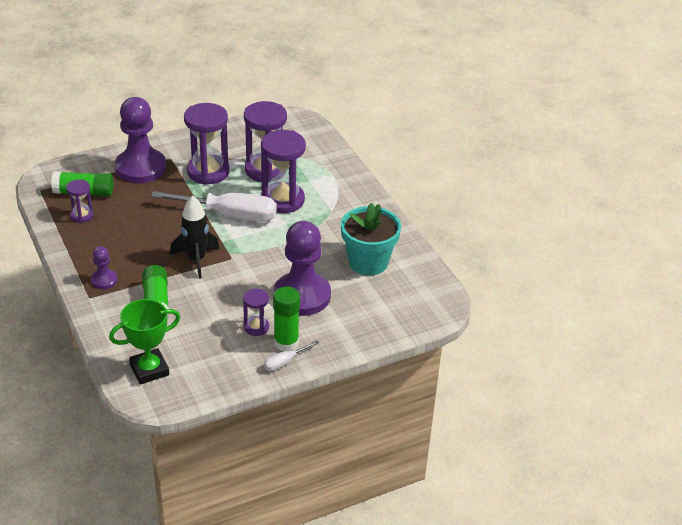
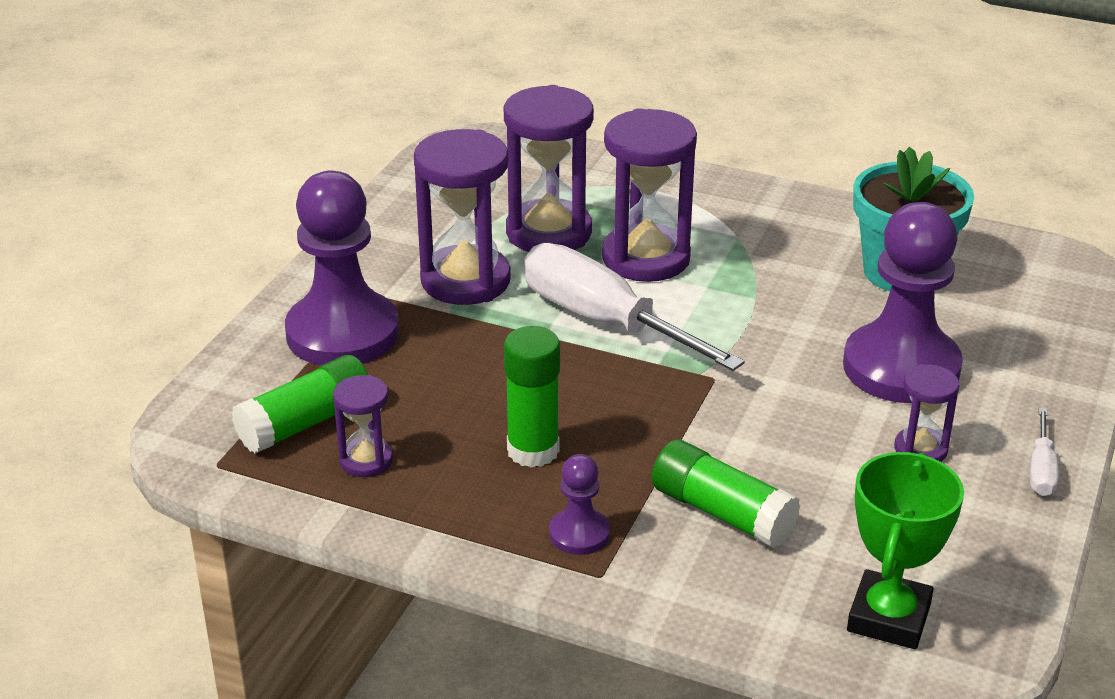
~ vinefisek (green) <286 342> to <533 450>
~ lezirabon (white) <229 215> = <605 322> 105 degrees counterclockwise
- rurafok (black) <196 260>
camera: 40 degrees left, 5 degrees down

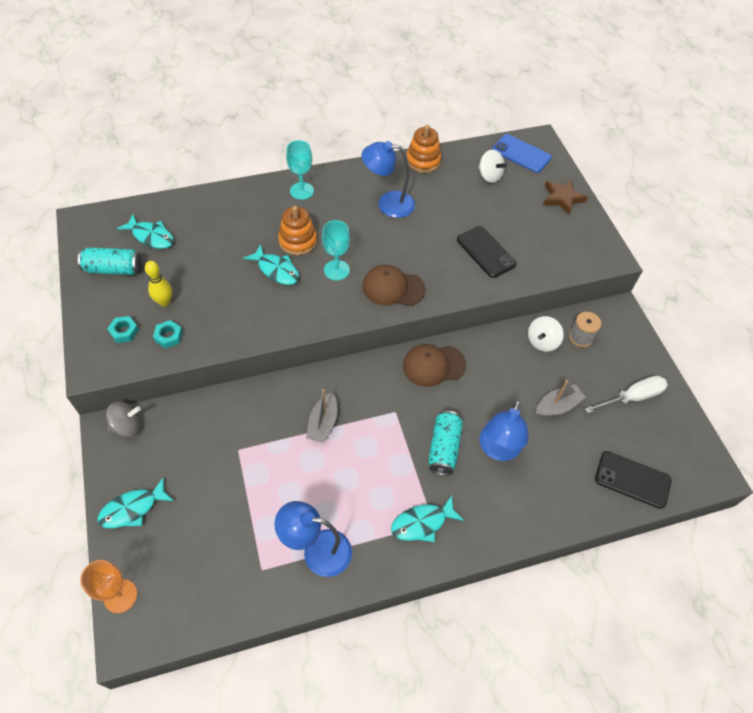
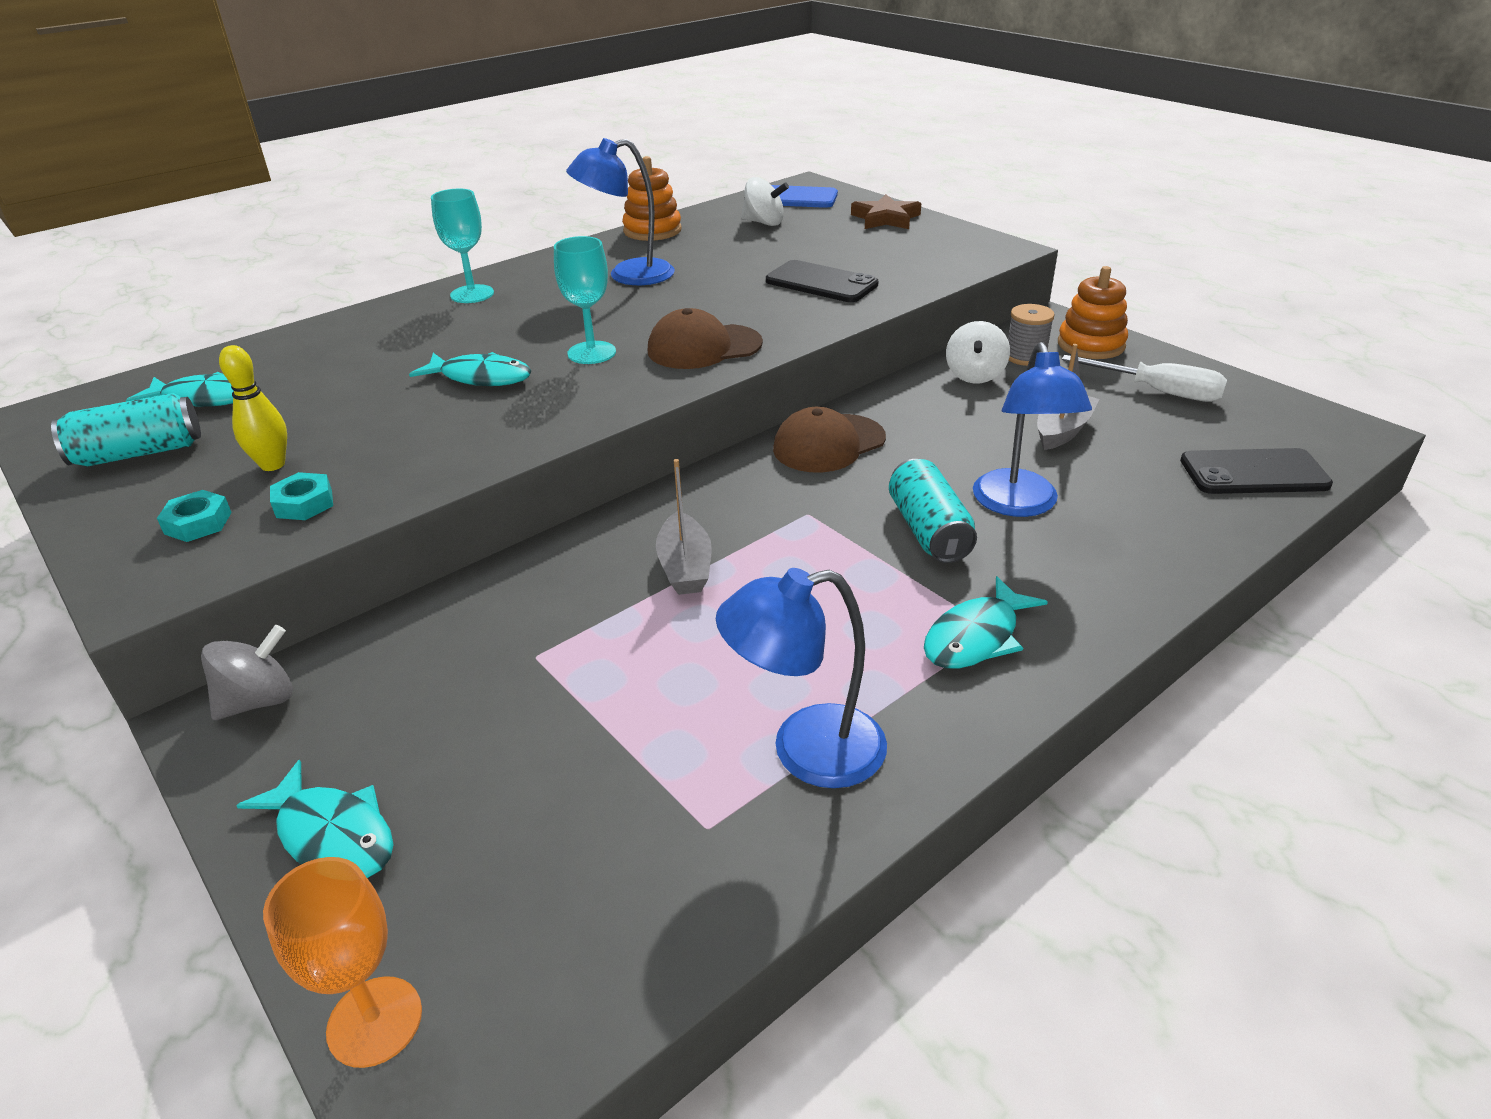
~ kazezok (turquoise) <132 509> = <332 835> 90 degrees counterclockwise
~ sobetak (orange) <298 241> to <1091 345>
~ lezirabon (white) <632 397> = <1159 392> 75 degrees clockwise
camera: 20 degrees left, 20 degrees down

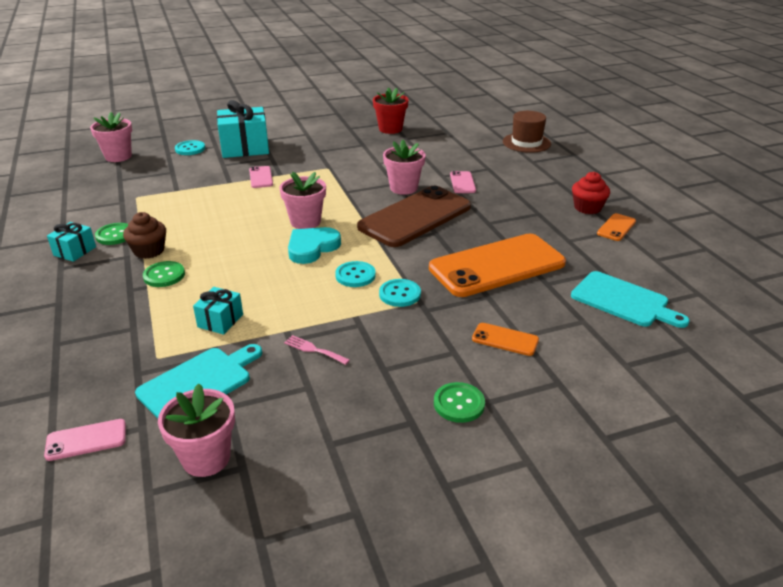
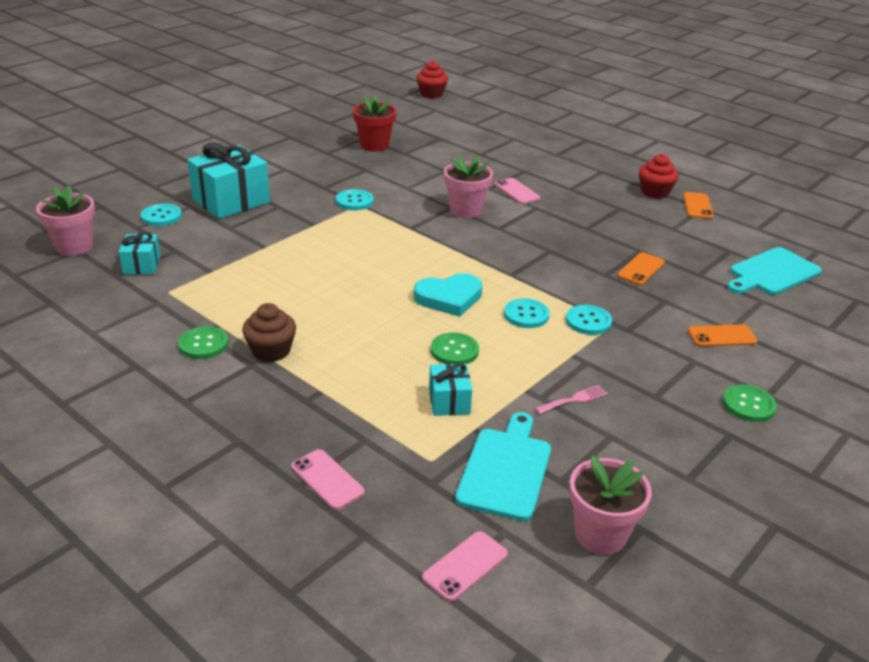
~ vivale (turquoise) <75 251> to <142 265>
~ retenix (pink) <261 177> to <327 479>
+ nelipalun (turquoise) <354 201>
~ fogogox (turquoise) <312 248> = <449 298> 120 degrees counterclockwise
+ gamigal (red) <431 94>
~ nelipalun (green) <164 275> to <454 351>
~ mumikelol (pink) <314 350> = <574 399> 150 degrees clockwise
~ retenix (orange) <497 266> = <641 269> x0.42
~ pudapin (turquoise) <623 300> = <772 273> 135 degrees clockwise
- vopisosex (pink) <305 222>
- retenix (brown) <415 217>
- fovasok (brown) <526 143>
camera: 30 degrees left, 0 degrees up

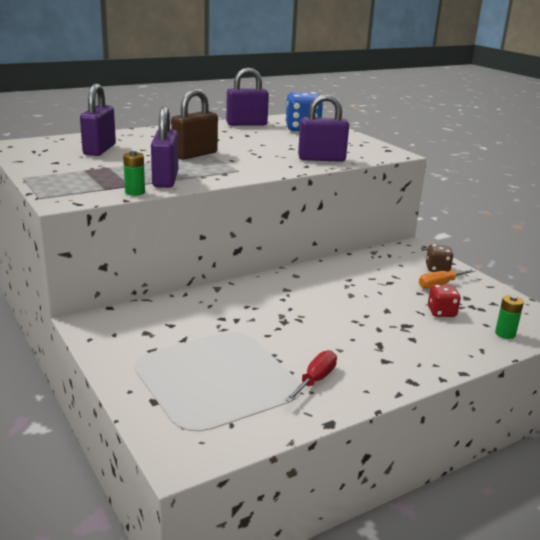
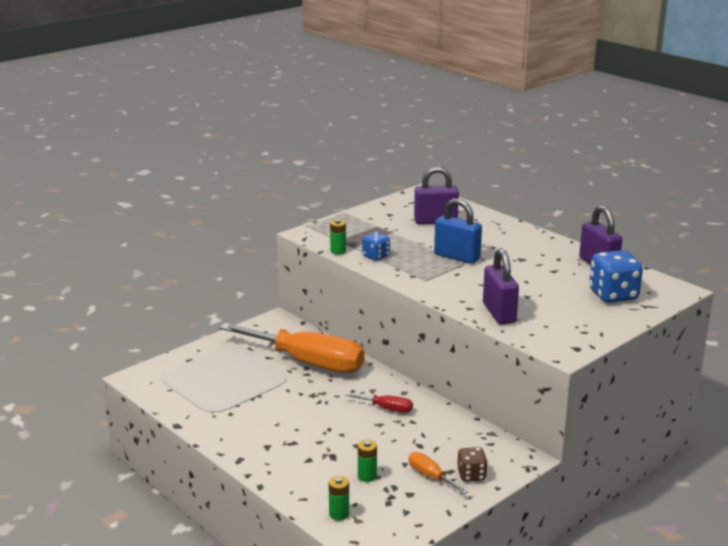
+ lezirabon (orange) <308 362>
~ lezirabon (red) <315 380> to <387 409>
~ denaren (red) <441 312> to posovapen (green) <367 476>
~ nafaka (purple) <165 180> to denaren (blue) <376 256>
~ nafaka (brown) <194 155> to nafaka (blue) <457 257>
camera: 80 degrees right, 0 degrees up

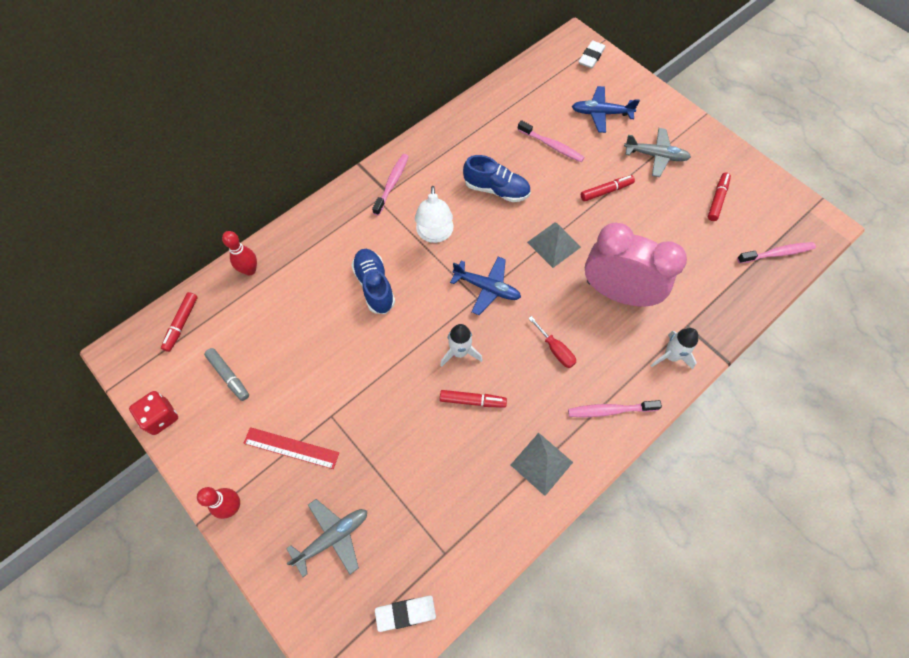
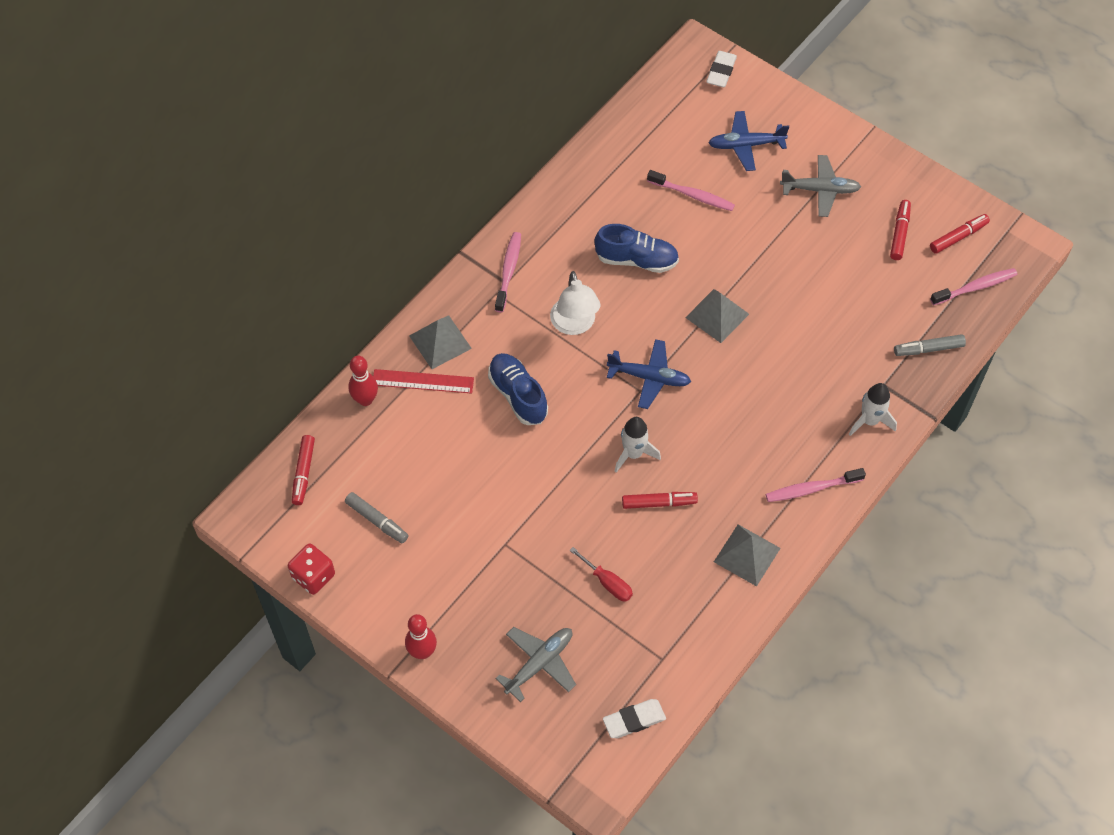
~ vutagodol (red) <291 448> to <423 381>
+ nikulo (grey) <440 342>
~ lezirabon (red) <555 350> to <607 583>
+ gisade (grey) <928 349>
~ gisade (red) <606 191> to <958 237>
- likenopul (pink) <617 293>
camera: 10 degrees left, 5 degrees down

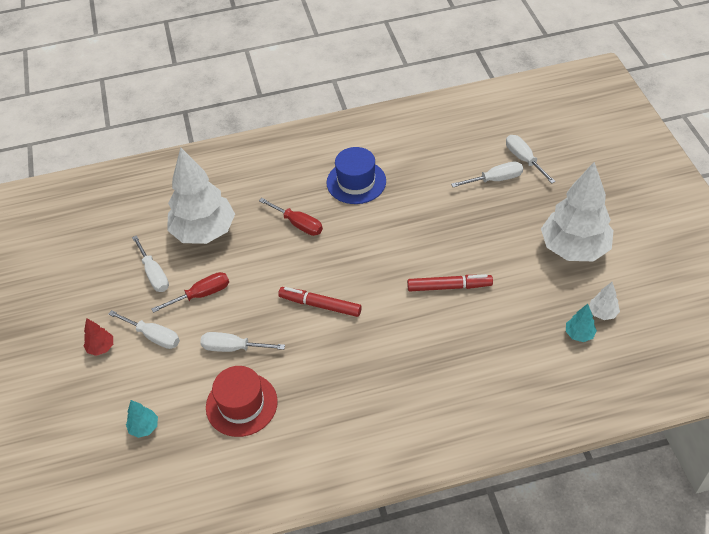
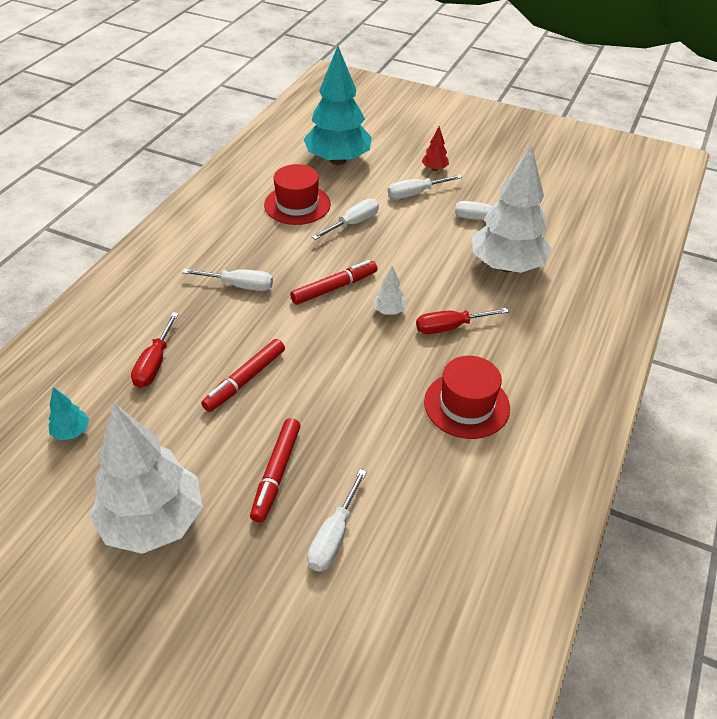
~ lezirabon (red) <201 295> to <154 363>
~ lezirabon (white) <524 159> to <239 286>
+ gisade (red) <276 473>
~ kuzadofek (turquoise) <144 427> = <338 160> x2.47
~ kuzadofek (white) <602 313> to <389 311>
~ fovasok (blue) <356 182> to fovasok (red) <466 405>
camera: 125 degrees right, 5 degrees down

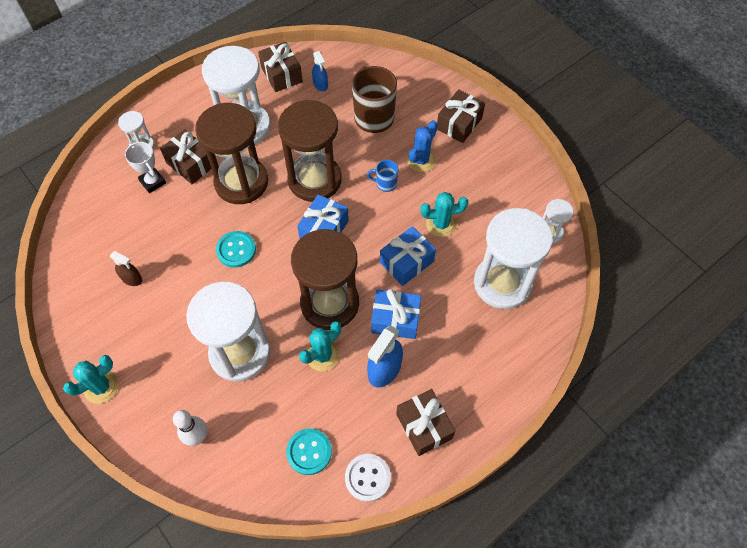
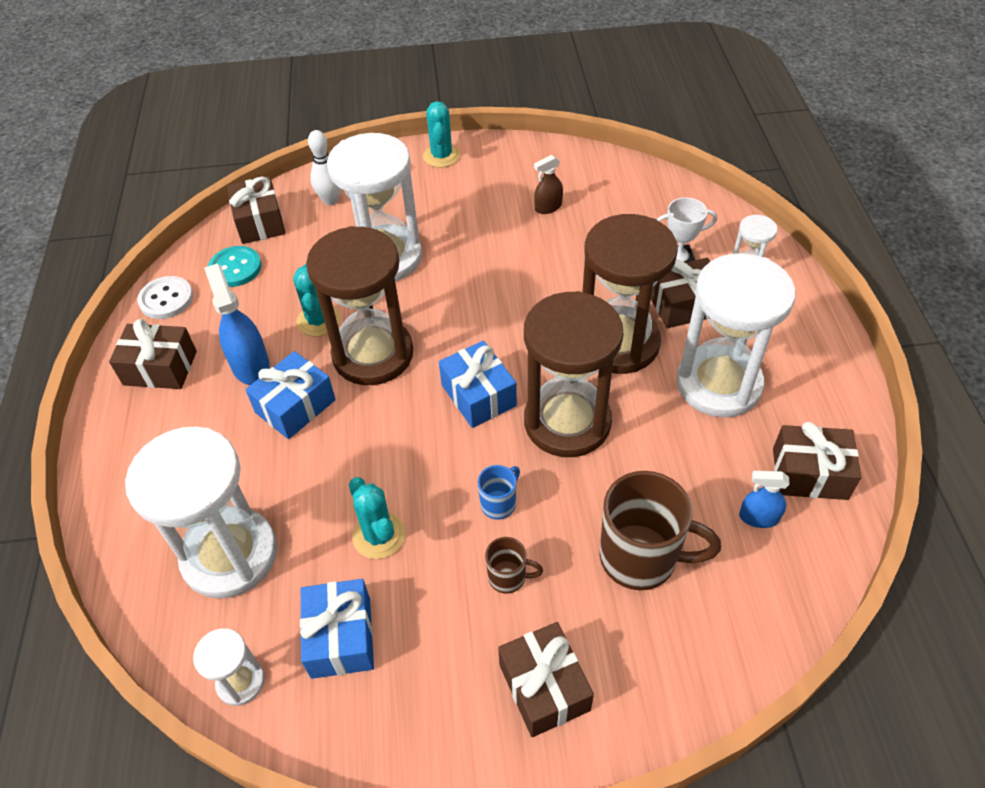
+ vivale (brown) <260 222>
~ vivale (blue) <406 262> to <341 637>
~ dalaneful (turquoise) <441 224> = <379 536> 60 degrees counterclockwise
~ dalaneful (blue) <421 160> to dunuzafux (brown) <508 577>
- nelipalun (turquoise) <236 250>
camera: 125 degrees right, 10 degrees down

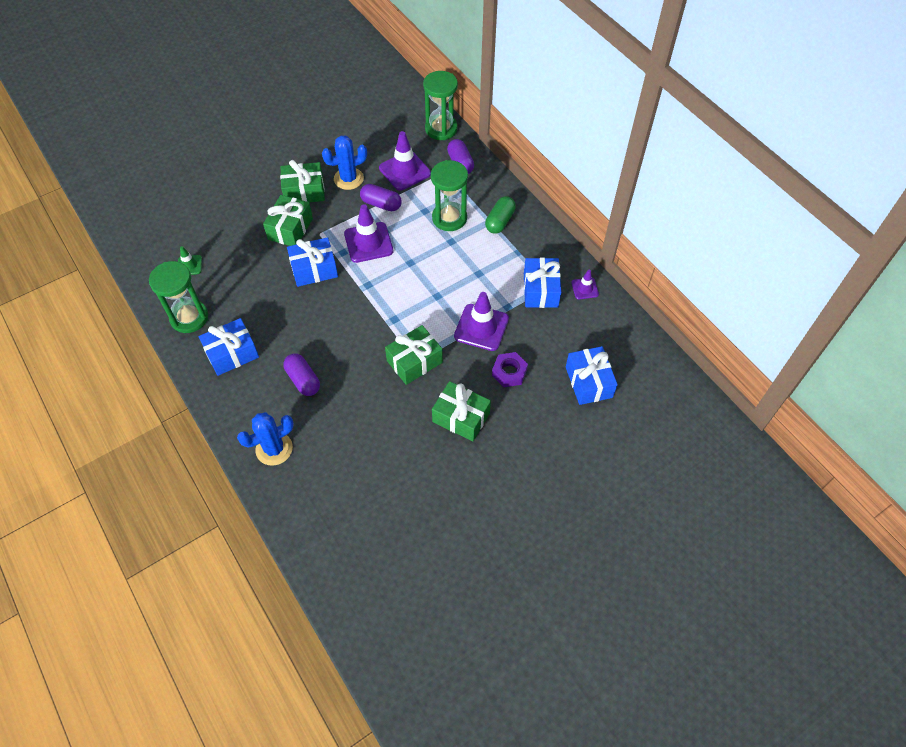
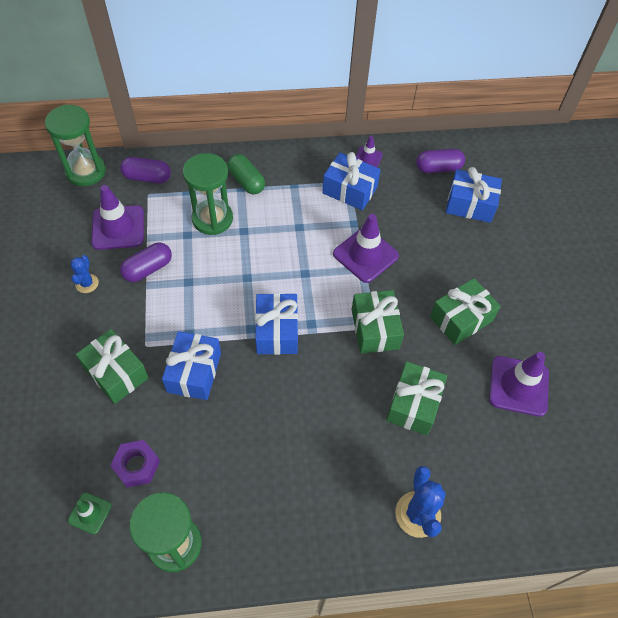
~ dalaneful (blue) <348 179> = <87 283> x0.59
~ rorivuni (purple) <509 372> to <136 465>
~ vivale (blue) <232 354> to <277 331>
~ vivale (green) <304 191> to <414 404>
~ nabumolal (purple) <303 380> to <438 168>
~ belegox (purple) <368 242> to <518 386>
camera: 65 degrees left, 0 degrees up

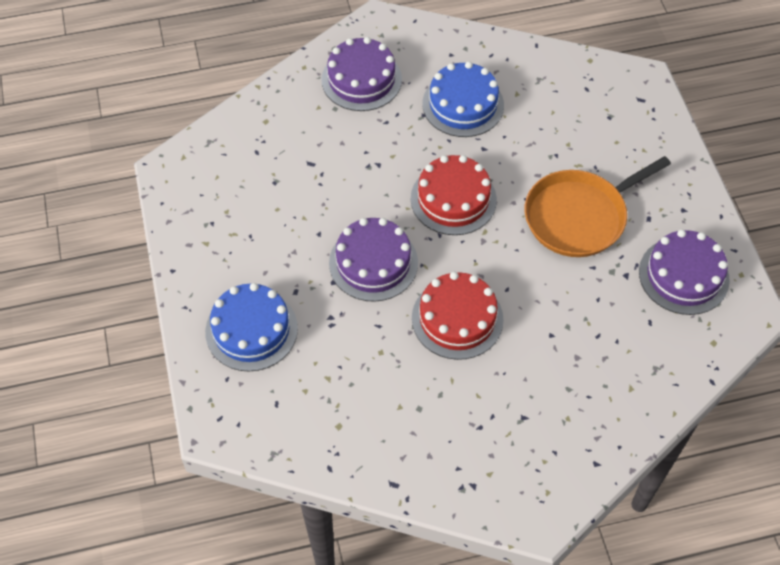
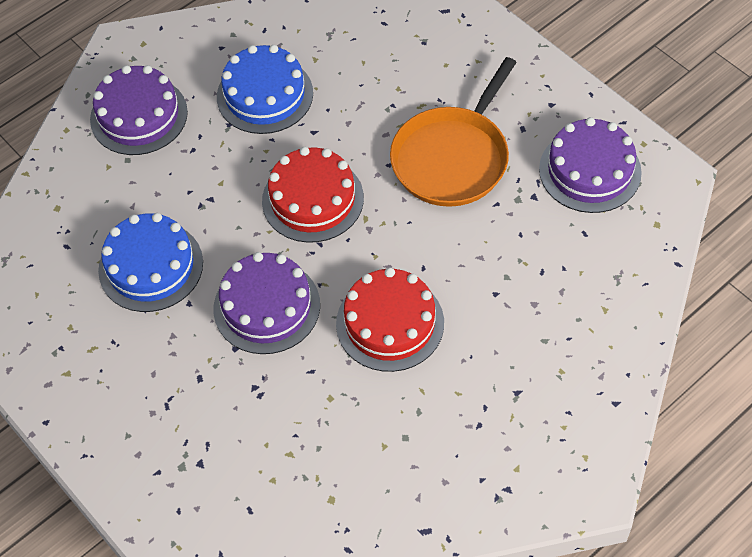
~ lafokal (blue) <251 330> to <151 266>
camera: 25 degrees left, 0 degrees up

